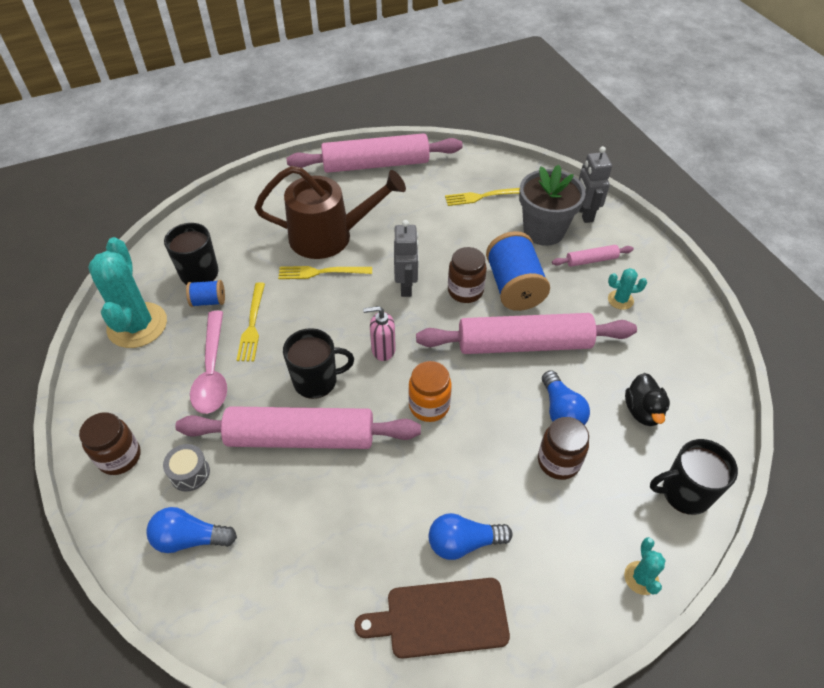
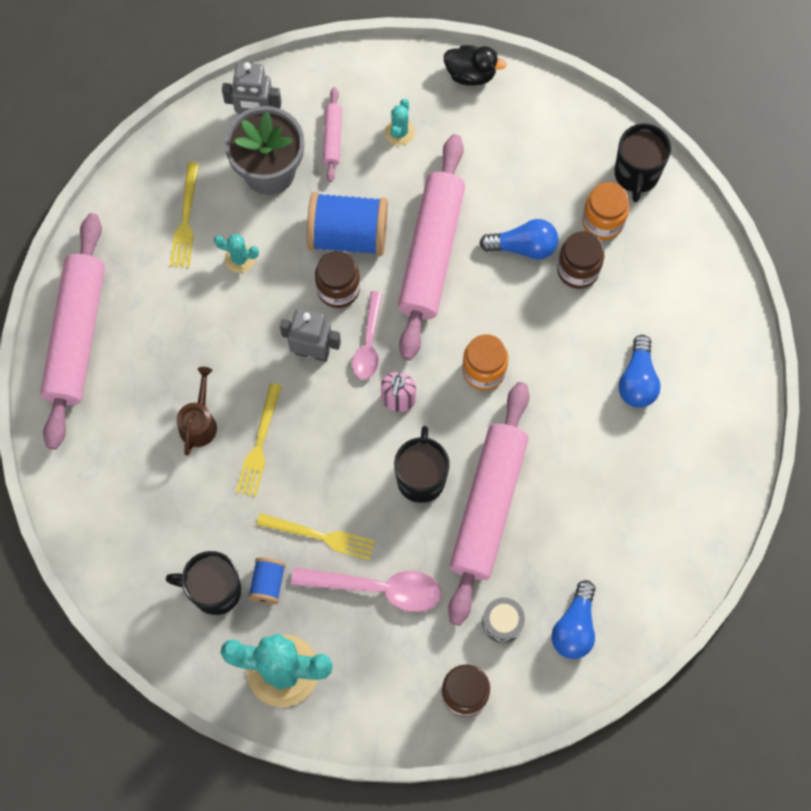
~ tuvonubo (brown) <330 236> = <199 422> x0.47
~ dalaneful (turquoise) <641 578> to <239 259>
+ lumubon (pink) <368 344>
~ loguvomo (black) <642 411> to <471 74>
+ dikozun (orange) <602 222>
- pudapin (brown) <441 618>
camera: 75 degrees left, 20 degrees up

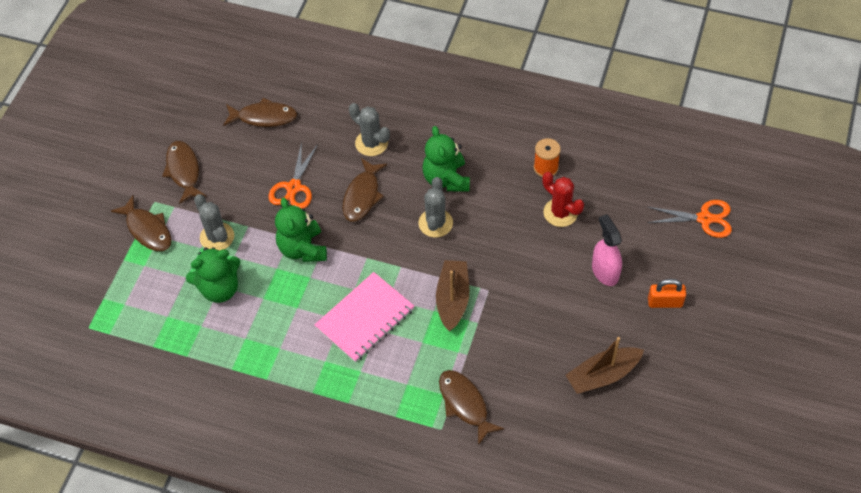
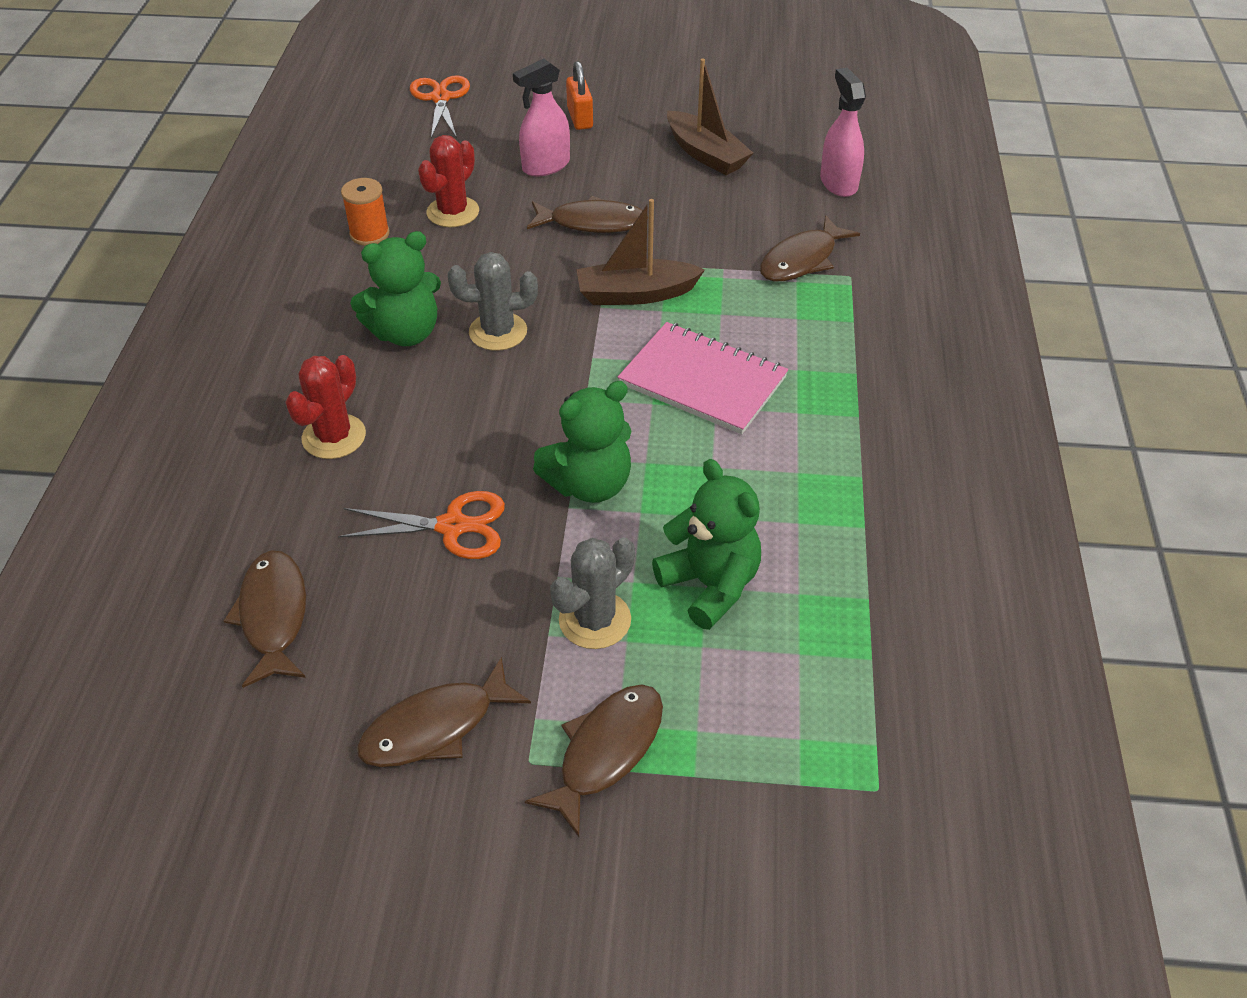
~ dalaneful (grey) <371 143> to dalaneful (red) <334 437>
~ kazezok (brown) <362 196> to <592 223>
+ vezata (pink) <838 183>
camera: 105 degrees left, 10 degrees down

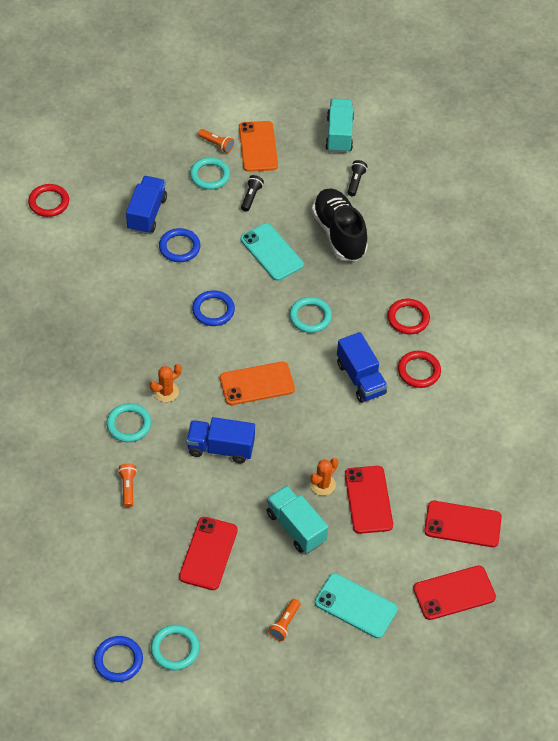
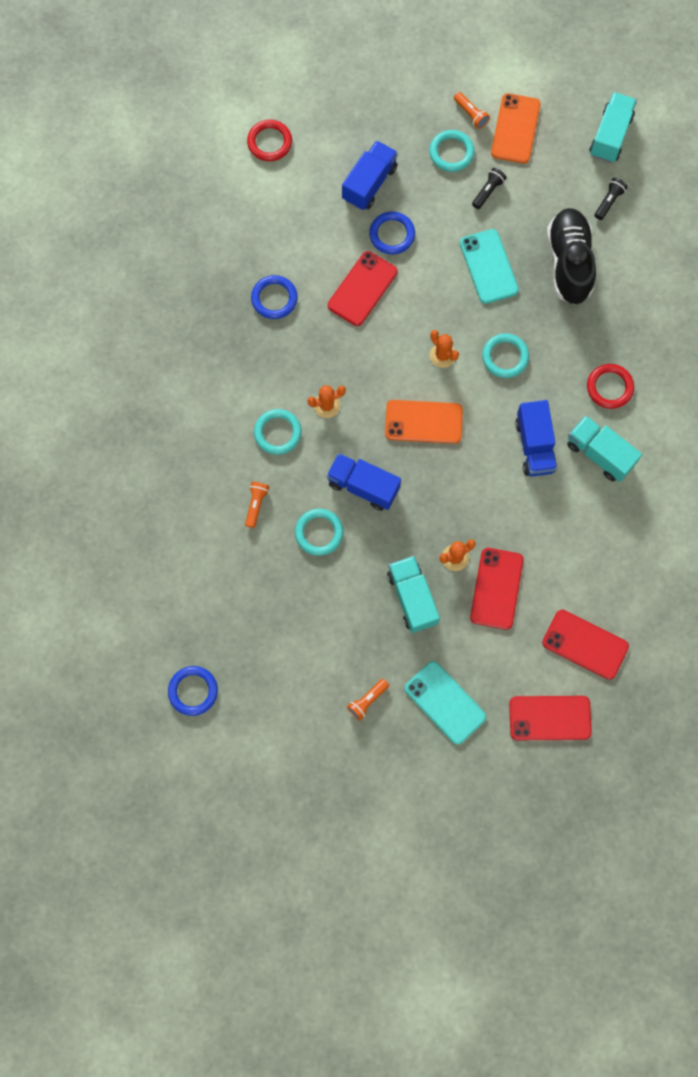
~ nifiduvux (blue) <213 310> to <274 298>
~ nifiduvux (turquoise) <175 649> to <319 533>
~ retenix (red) <208 553> to <362 289>
+ dalaneful (orange) <442 355>
~ nifiduvux (red) <419 371> to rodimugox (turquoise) <599 454>
camera: 20 degrees right, 20 degrees up

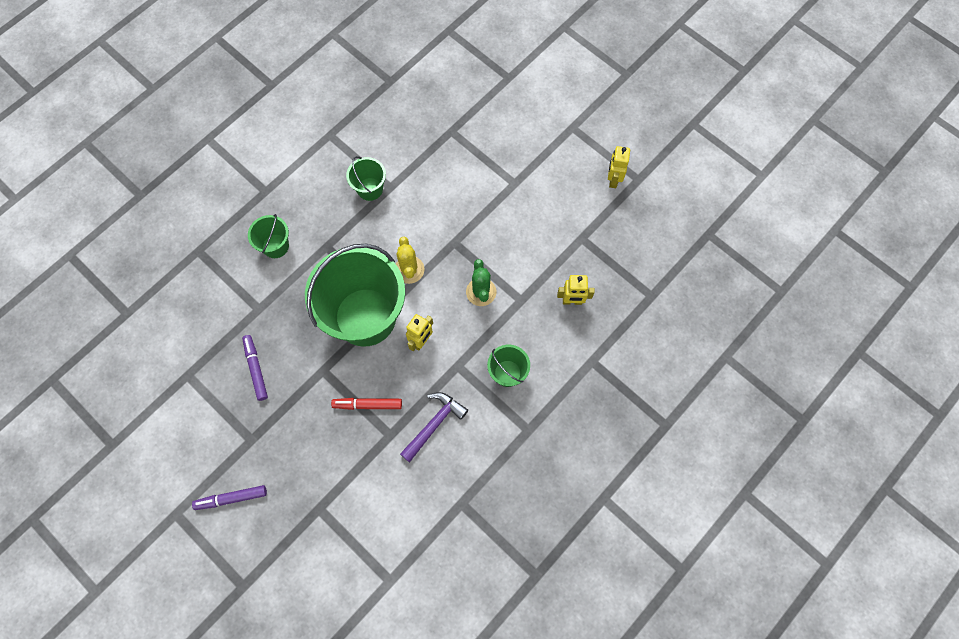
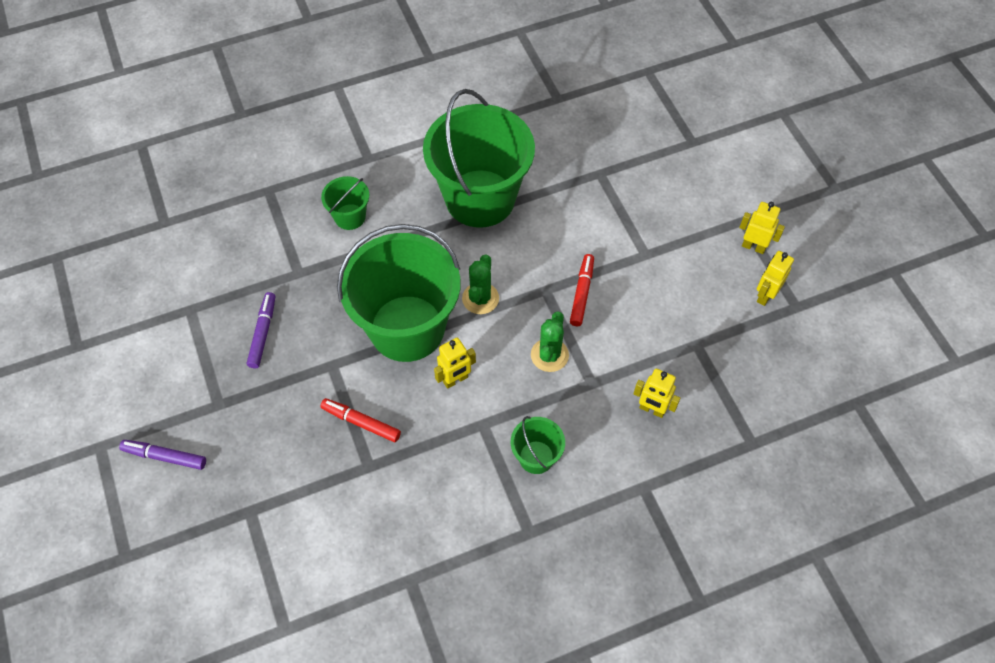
~ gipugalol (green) <370 189> = <480 198> x2.27
~ dalaneful (yellow) <409 270> to dalaneful (green) <480 298>
+ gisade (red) <581 293>
+ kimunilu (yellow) <753 247>
- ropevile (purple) <434 424>
camera: 25 degrees right, 10 degrees down

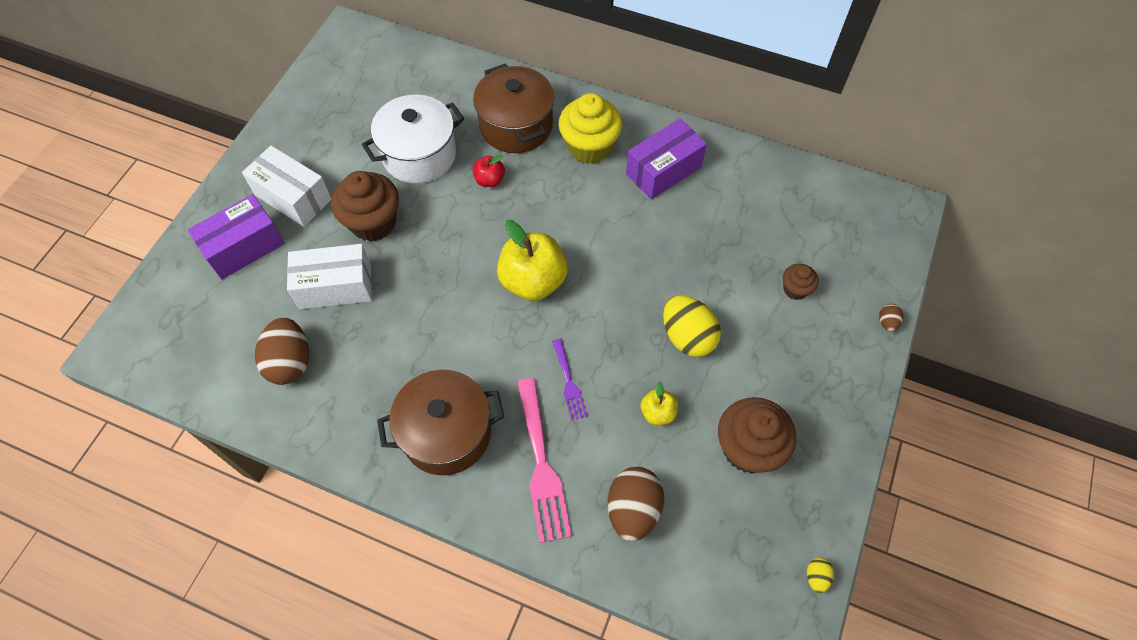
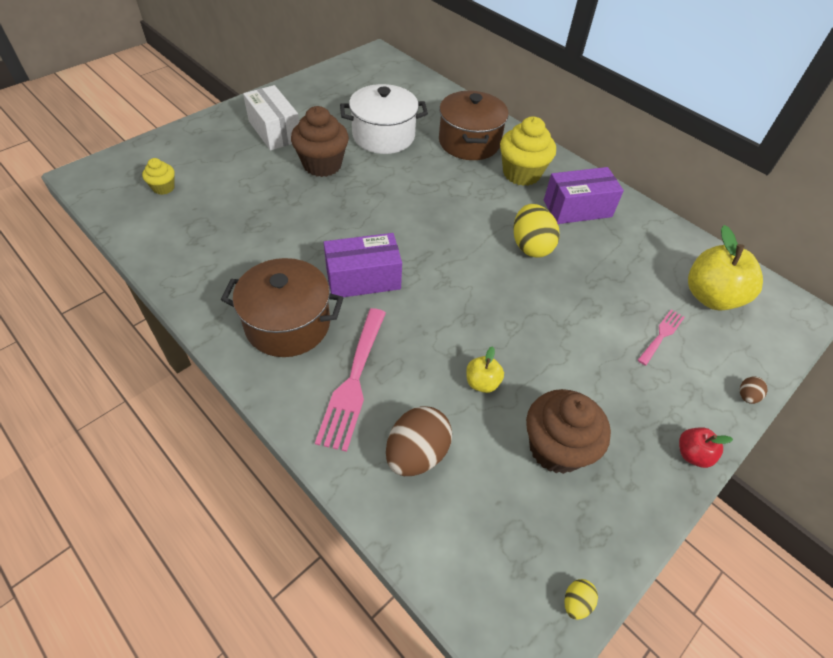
+ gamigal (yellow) <163 188>
~ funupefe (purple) <244 247> to <363 279>
~ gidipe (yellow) <687 337> to <530 246>
~ gamigal (brown) <795 289> to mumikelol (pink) <661 335>
~ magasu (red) <489 180> to <692 454>
~ magasu (yellow) <533 281> to <710 297>
- gidipe (brown) <290 362>
- funupefe (white) <335 286>
- mumikelol (purple) <569 382>
camera: 20 degrees right, 10 degrees down

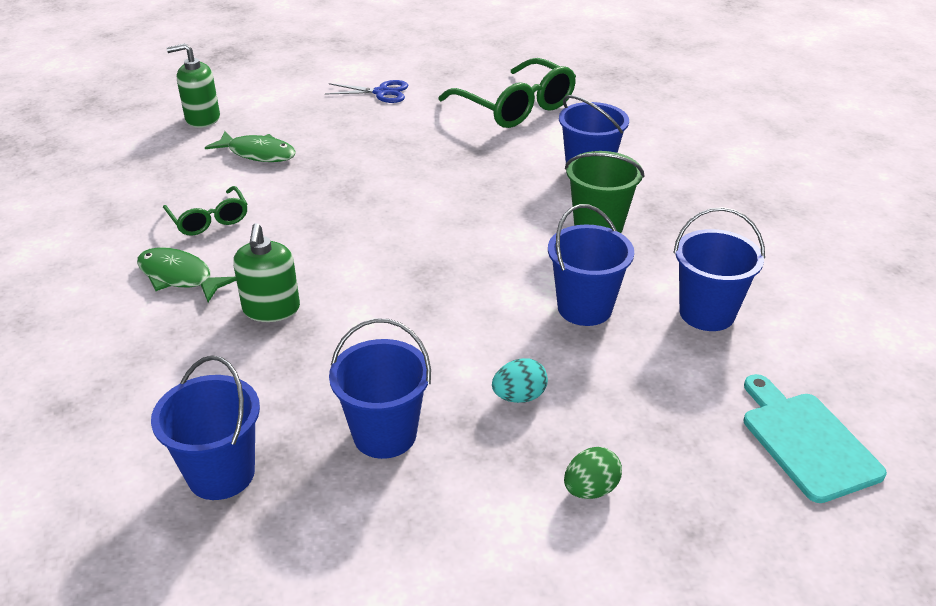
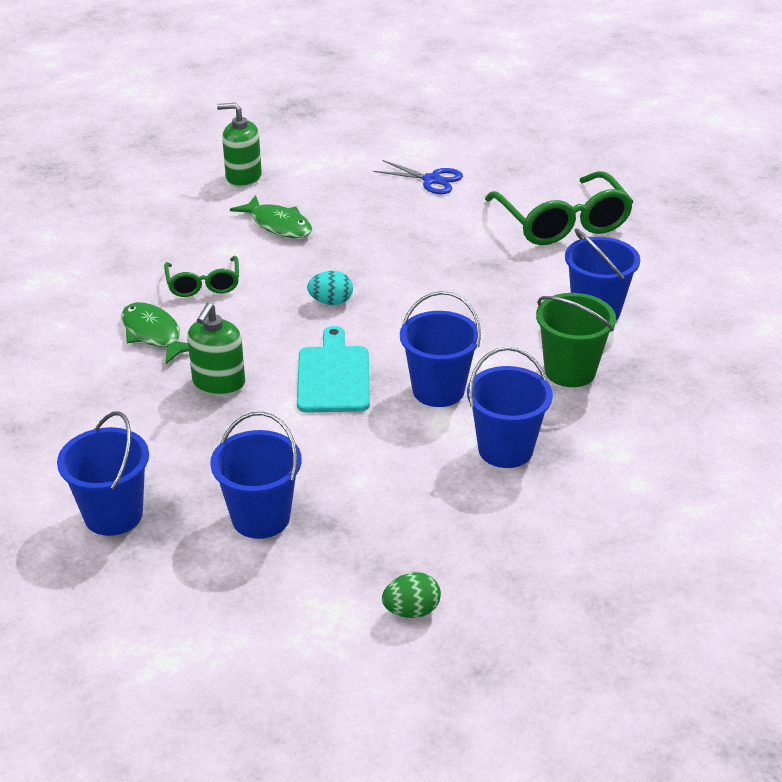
~ pudapin (turquoise) <806 441> to <333 376>
~ gidipe (turquoise) <519 396> to <331 302>
~ gipugalol (blue) <707 313> to <438 390>
camera: 20 degrees right, 0 degrees up

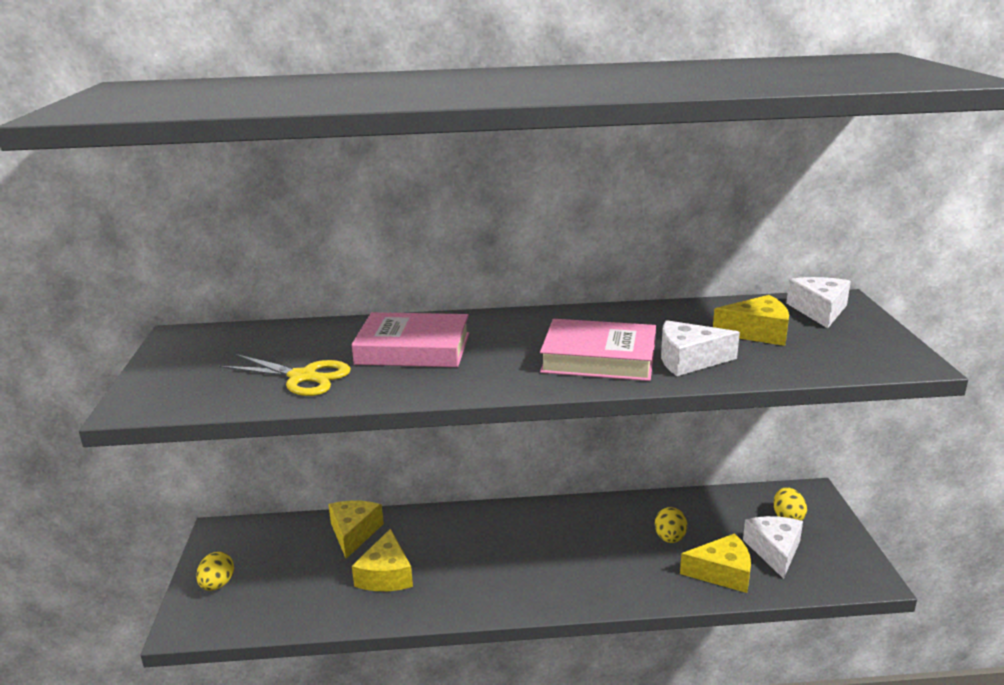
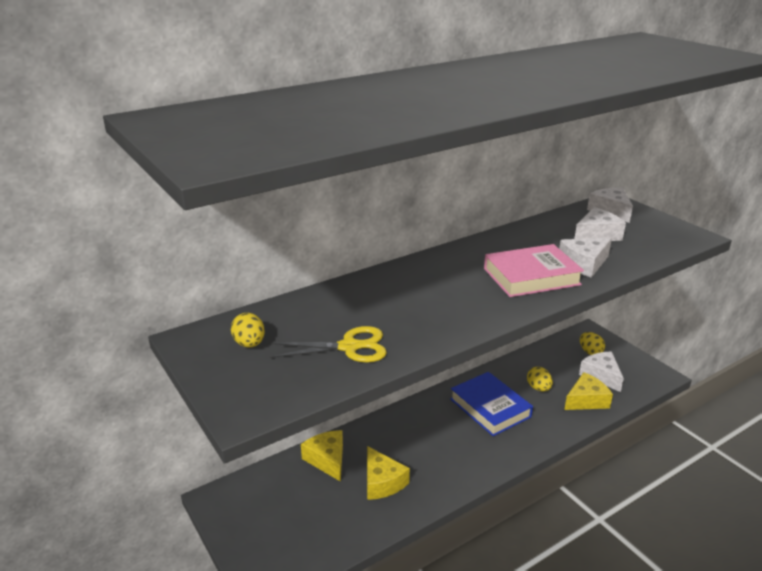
~ gidipe (yellow) <217 585> to <249 344>
+ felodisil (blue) <490 408>
~ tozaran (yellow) <757 332> to tozaran (white) <597 235>
- felodisil (pink) <413 348>
camera: 30 degrees left, 5 degrees up

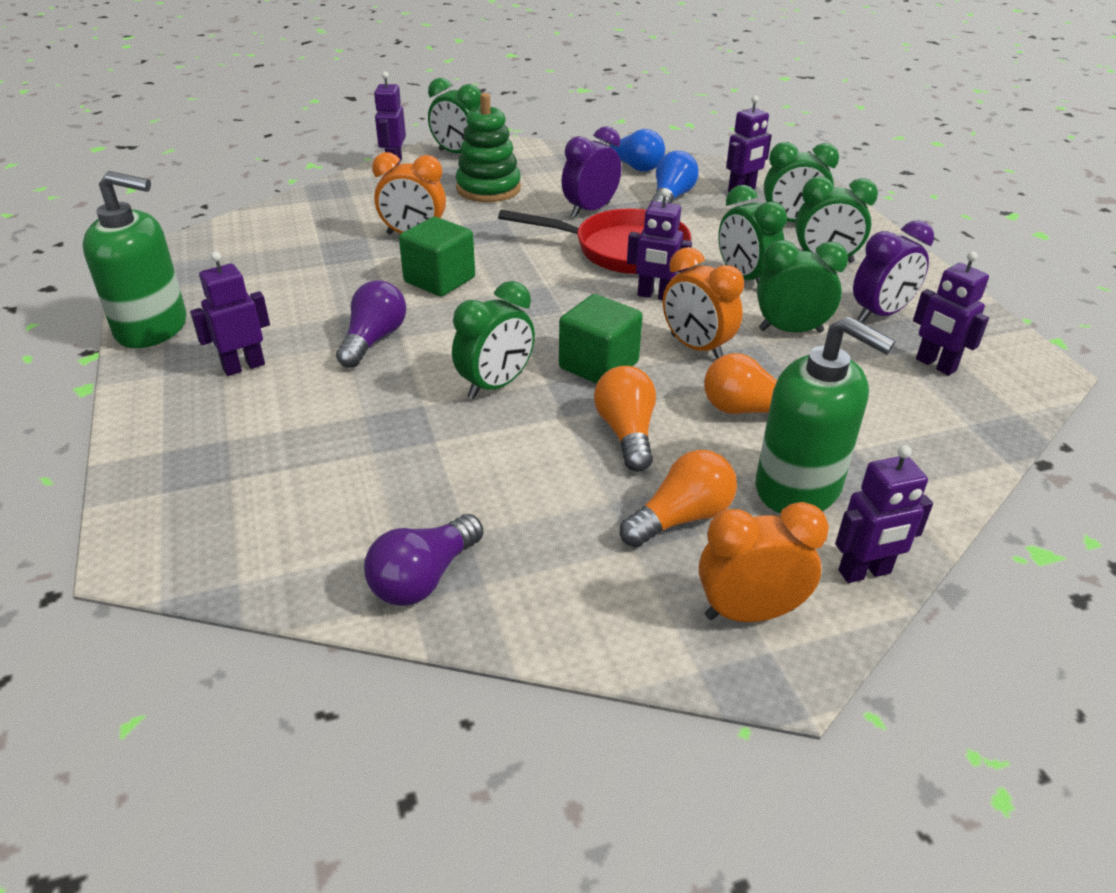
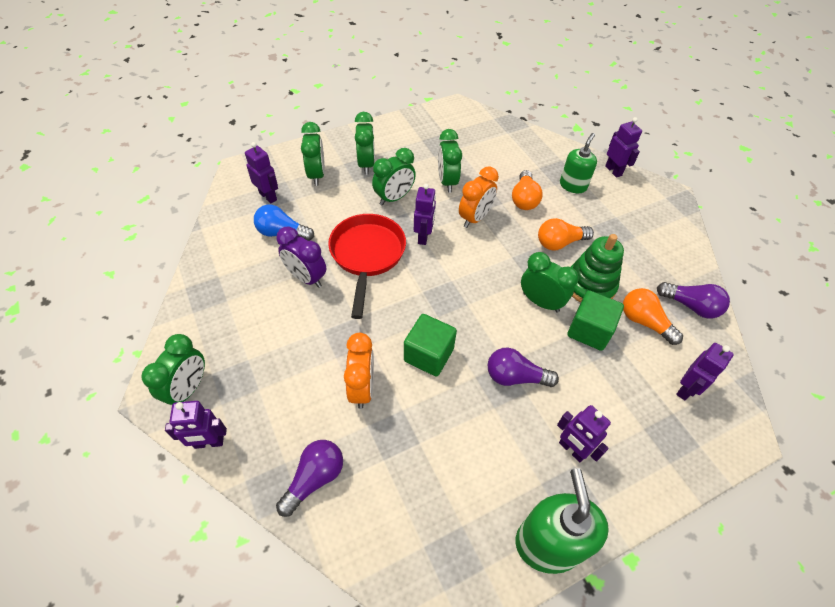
+ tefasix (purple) <314 479>
~ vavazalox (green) <798 487> = <573 185> x0.65
~ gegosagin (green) <598 365> to <589 330>
~ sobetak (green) <488 189> to <590 285>
~ tefasix (orange) <681 518> to <644 322>
~ kimunilu (purple) <935 365> to <686 389>
- tefasix (blue) <632 166>
- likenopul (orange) <749 612>
- likenopul (purple) <880 314>
camera: 100 degrees left, 15 degrees up

